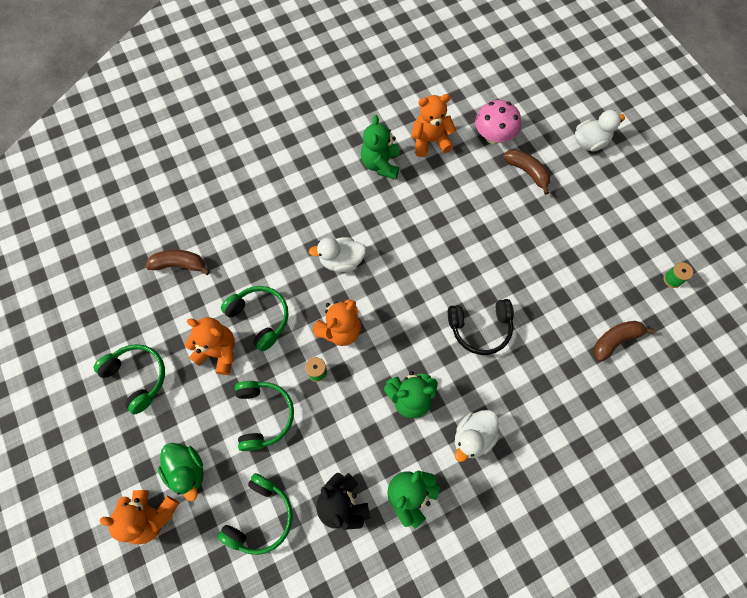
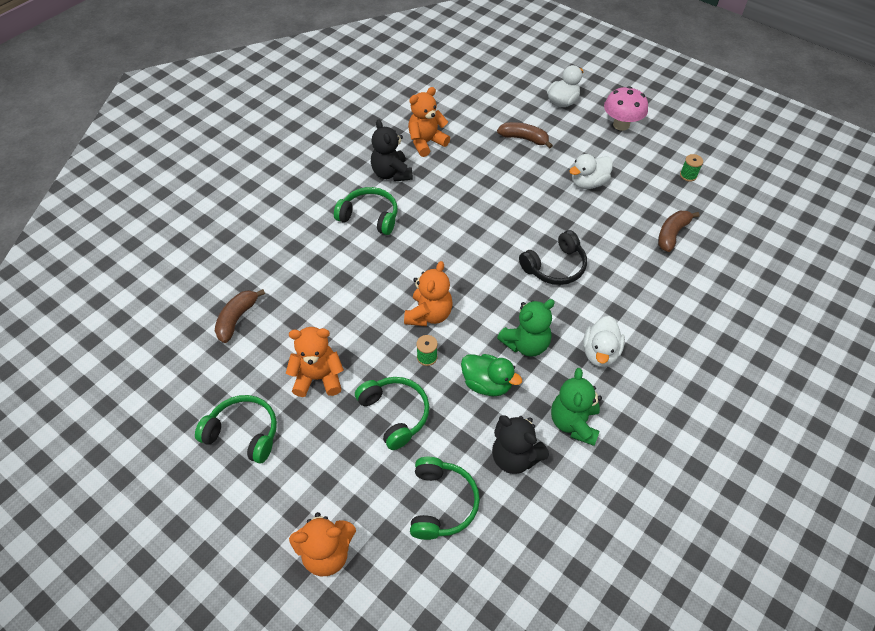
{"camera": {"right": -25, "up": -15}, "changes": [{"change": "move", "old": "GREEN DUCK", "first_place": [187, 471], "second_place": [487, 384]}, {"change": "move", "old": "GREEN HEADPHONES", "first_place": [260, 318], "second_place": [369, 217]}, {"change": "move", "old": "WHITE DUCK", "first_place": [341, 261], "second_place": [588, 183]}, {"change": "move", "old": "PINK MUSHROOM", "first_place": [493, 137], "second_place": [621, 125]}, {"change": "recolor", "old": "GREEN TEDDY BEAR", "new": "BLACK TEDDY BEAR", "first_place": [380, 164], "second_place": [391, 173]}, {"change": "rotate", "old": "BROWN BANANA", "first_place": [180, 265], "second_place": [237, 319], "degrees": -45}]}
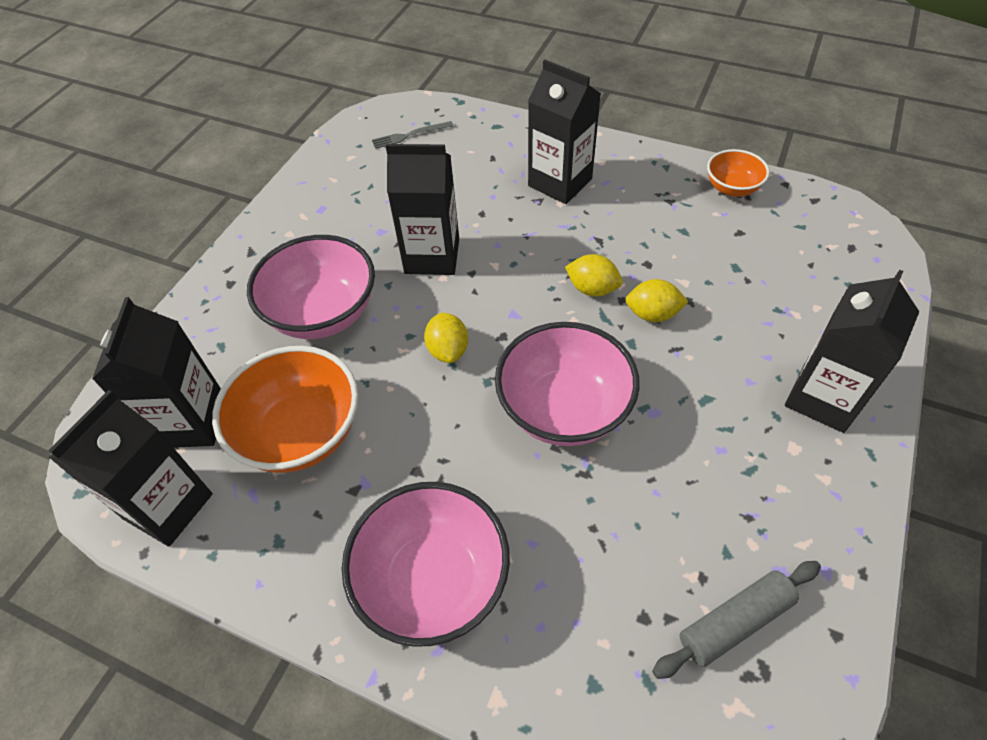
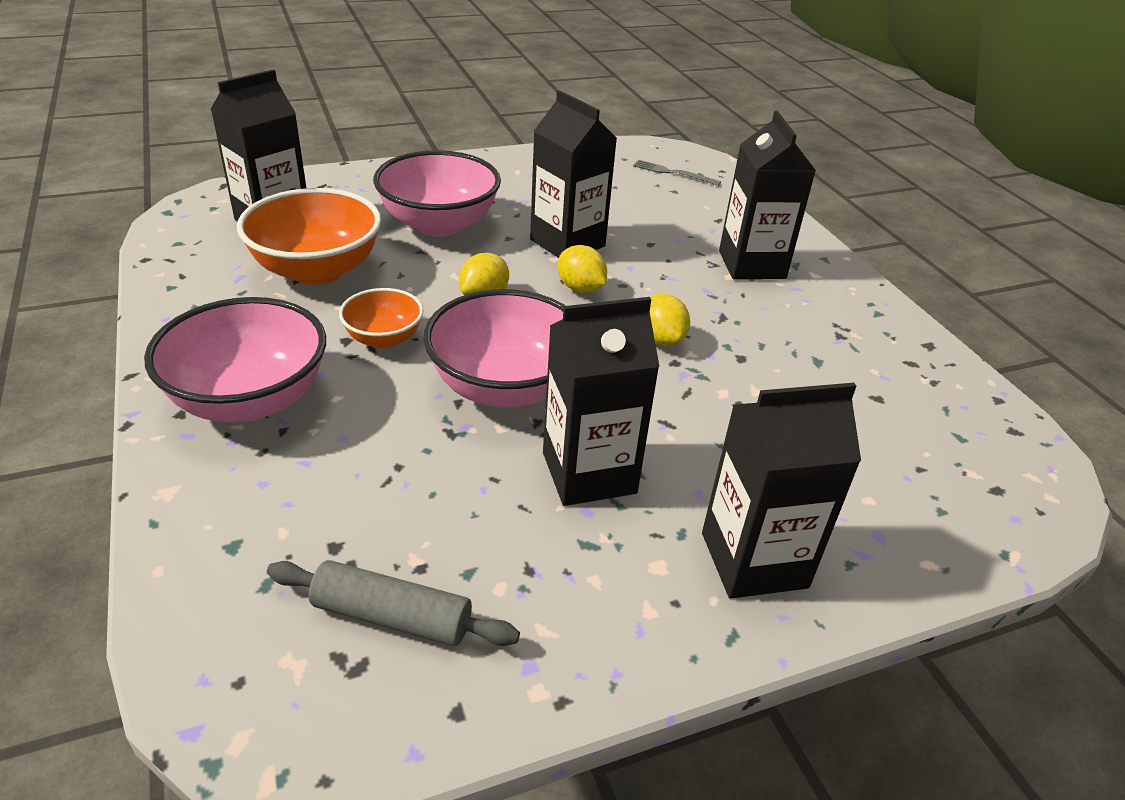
{"camera": {"right": 40, "up": -15}, "changes": [{"change": "move", "old": "BLACK CARTON", "first_place": [168, 506], "second_place": [589, 473]}, {"change": "move", "old": "YELLOW LEMON", "first_place": [652, 314], "second_place": [580, 288]}, {"change": "move", "old": "ORANGE BOWL", "first_place": [732, 188], "second_place": [384, 338]}]}
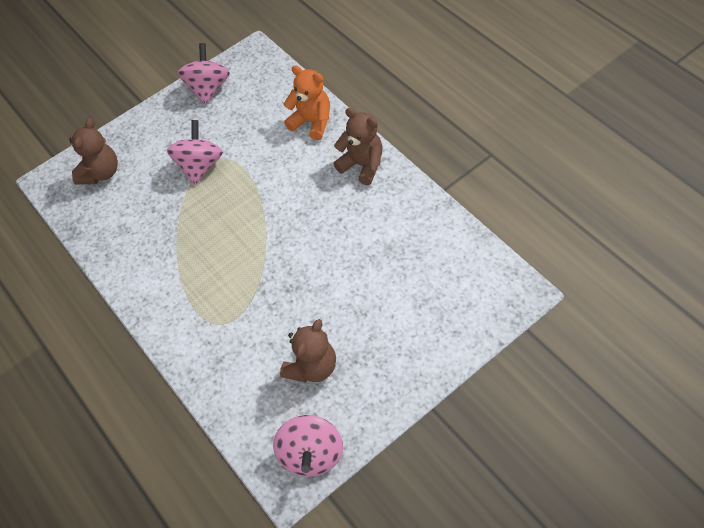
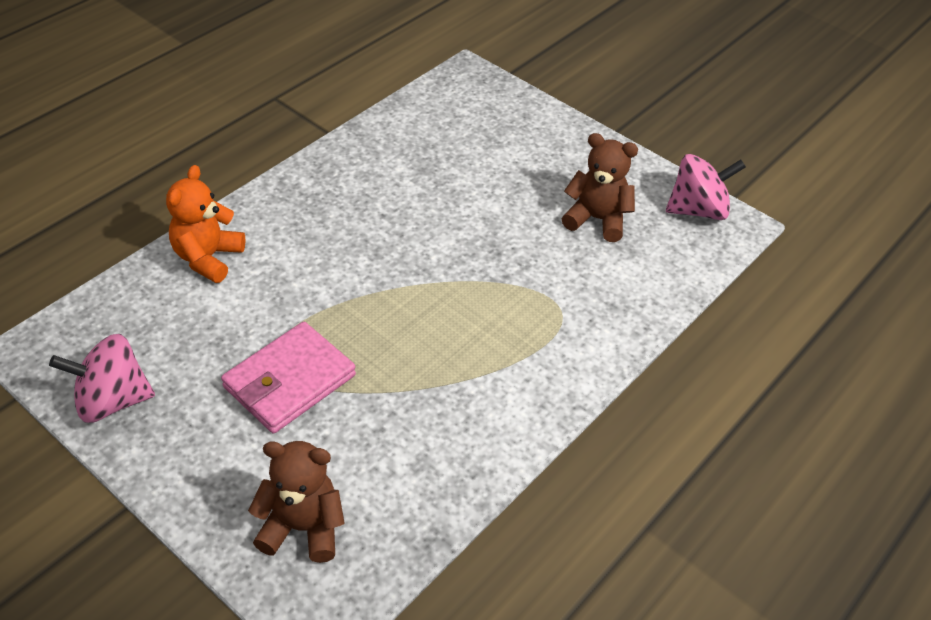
{"camera": {"right": -110, "up": -10}, "changes": [{"change": "delete", "old": "BROWN TEDDY BEAR", "first_place": [362, 165]}, {"change": "replace", "old": "PINK SPINNING TOP", "new": "PINK WALLET", "first_place": [200, 166], "second_place": [289, 381]}]}
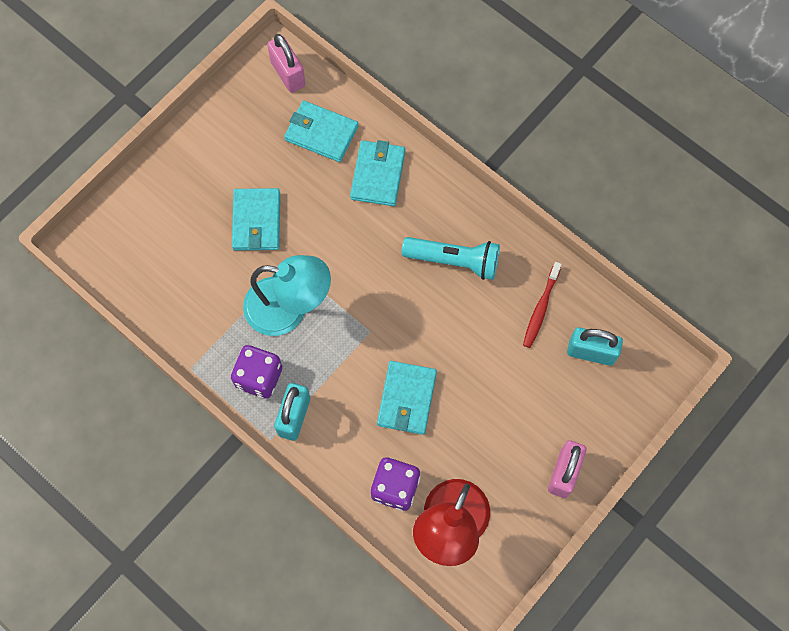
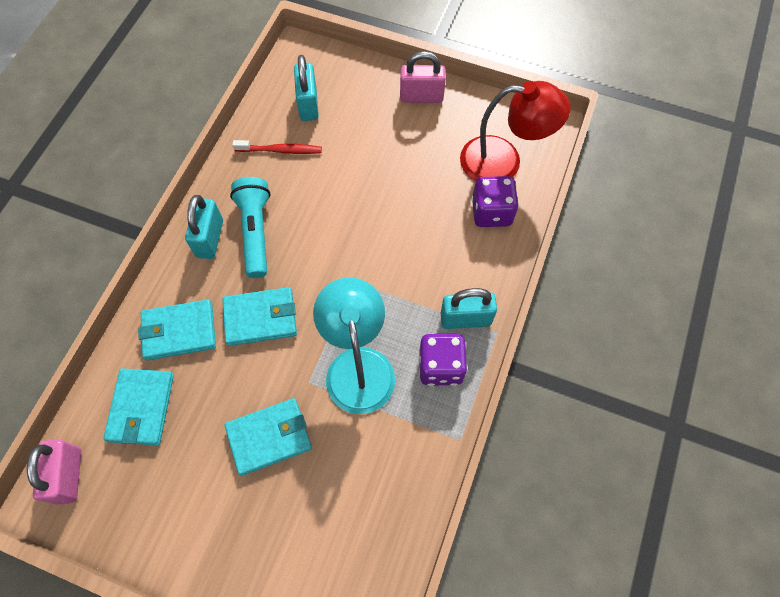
{"camera": {"right": -110, "up": -5}, "changes": [{"change": "insert", "new": "TURQUOISE PADLOCK", "second_place": [210, 238]}, {"change": "move", "old": "TURQUOISE WALLET", "first_place": [406, 399], "second_place": [260, 318]}, {"change": "rotate", "old": "PINK PADLOCK", "first_place": [288, 74], "second_place": [69, 475], "degrees": -45}]}
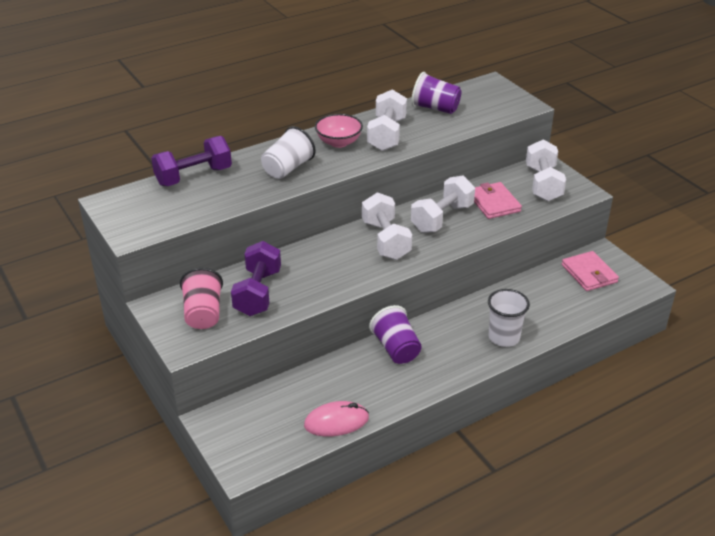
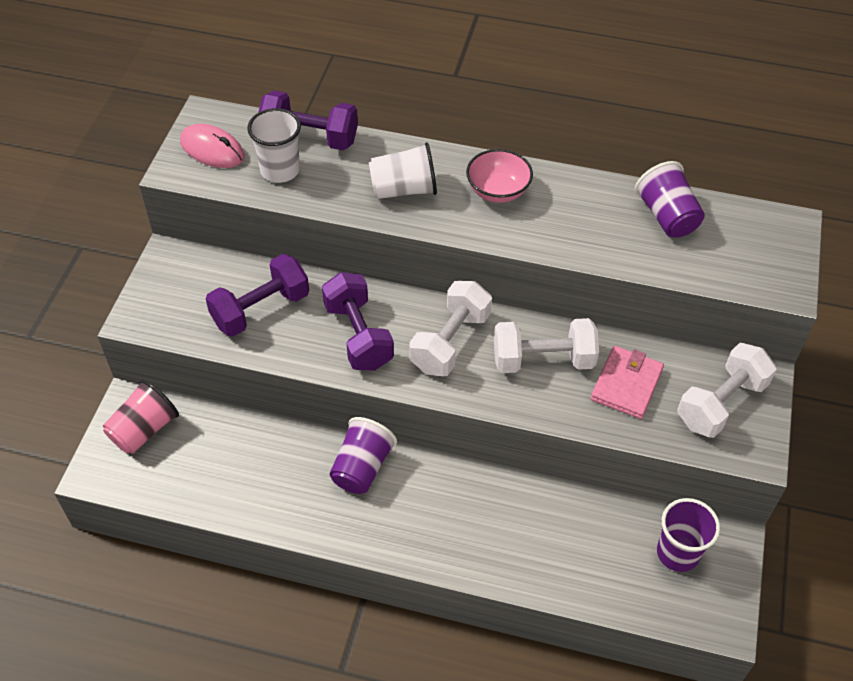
{"camera": {"right": 45, "up": 15}, "changes": [{"change": "delete", "old": "WHITE DUMBBELL", "first_place": [386, 135]}, {"change": "insert", "new": "PURPLE DUMBBELL", "second_place": [358, 335]}, {"change": "move", "old": "PINK CUP", "first_place": [203, 313], "second_place": [144, 430]}, {"change": "move", "old": "PINK MOUSE", "first_place": [336, 422], "second_place": [212, 150]}, {"change": "move", "old": "WHITE CUP", "first_place": [504, 337], "second_place": [280, 170]}, {"change": "replace", "old": "PINK WALLET", "new": "PURPLE CUP", "first_place": [589, 273], "second_place": [677, 553]}]}
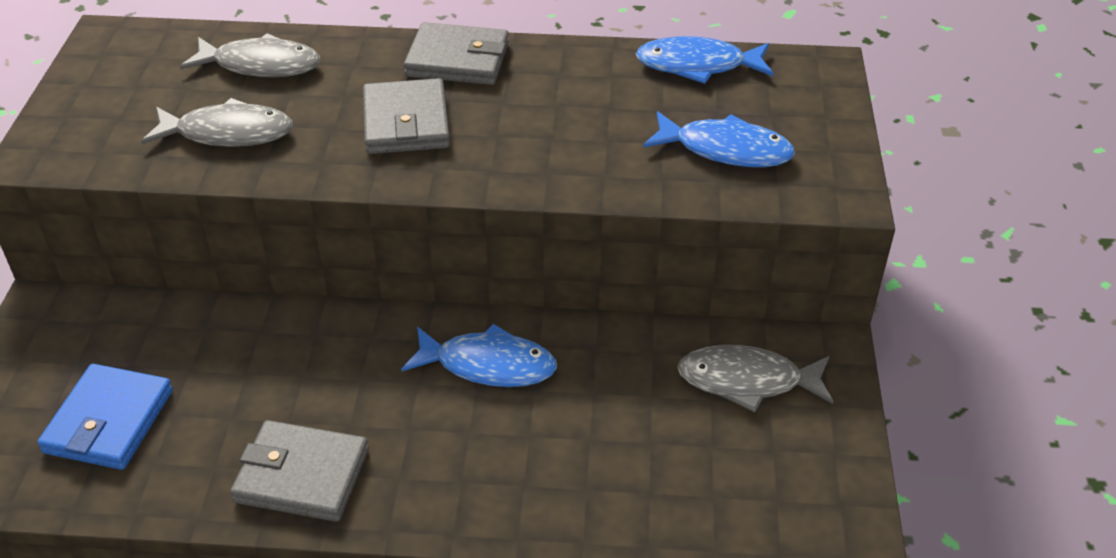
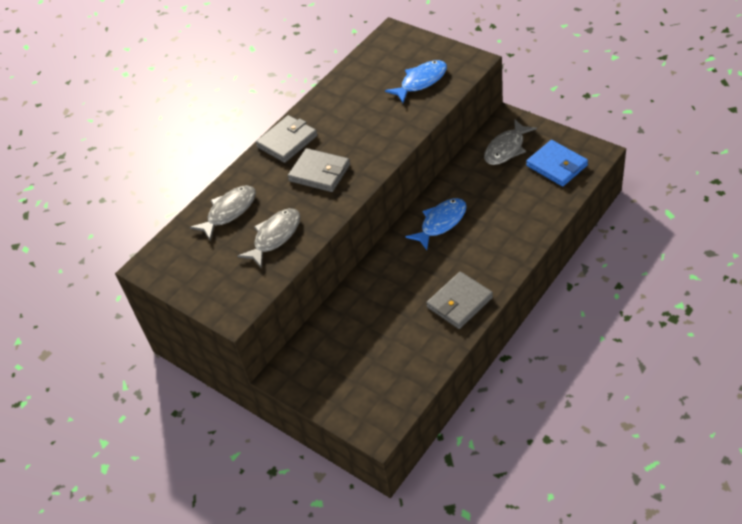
{"camera": {"right": -50, "up": 5}, "changes": [{"change": "delete", "old": "BLUE FISH", "first_place": [697, 65]}, {"change": "move", "old": "BLUE WALLET", "first_place": [109, 421], "second_place": [557, 165]}]}
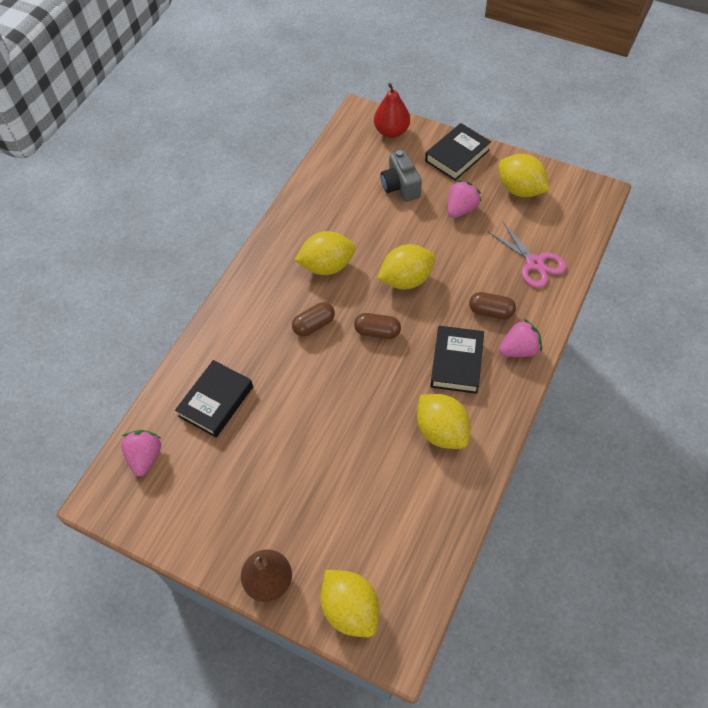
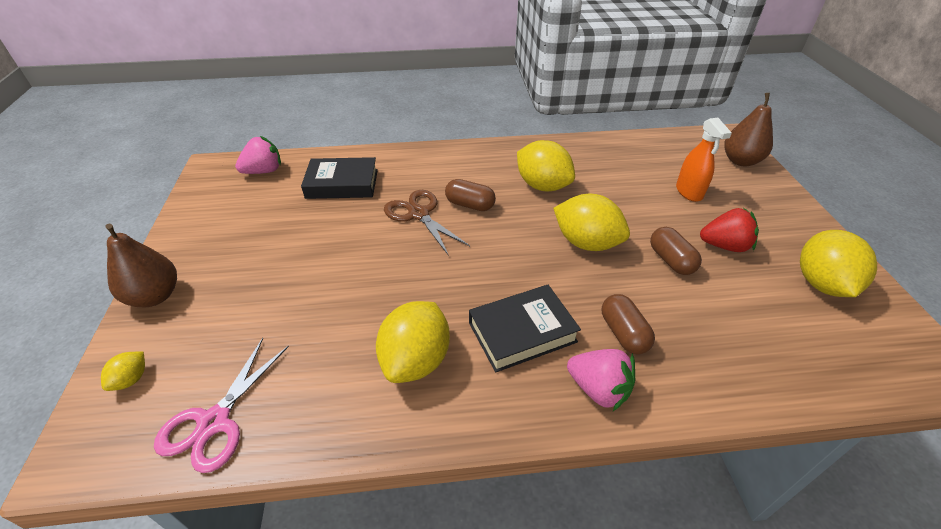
{"camera": {"right": 55, "up": -15}, "changes": [{"change": "delete", "old": "BLACK BOOK", "first_place": [457, 156]}, {"change": "insert", "new": "BROWN SCISSORS", "second_place": [419, 214]}, {"change": "move", "old": "BROWN CAPSULE", "first_place": [377, 332], "second_place": [671, 260]}, {"change": "move", "old": "PINK SCISSORS", "first_place": [534, 263], "second_place": [214, 422]}, {"change": "replace", "old": "GREY CAMERA", "new": "ORANGE SPRAY BOTTLE", "first_place": [400, 186], "second_place": [689, 192]}, {"change": "recolor", "old": "RED PEAR", "new": "BROWN PEAR", "first_place": [391, 131], "second_place": [740, 161]}, {"change": "recolor", "old": "PINK STRAWBERRY", "new": "RED STRAWBERRY", "first_place": [461, 209], "second_place": [724, 246]}, {"change": "resize", "old": "YELLOW LEMON", "first_place": [350, 609], "second_place": [131, 379], "factor": 0.46}]}
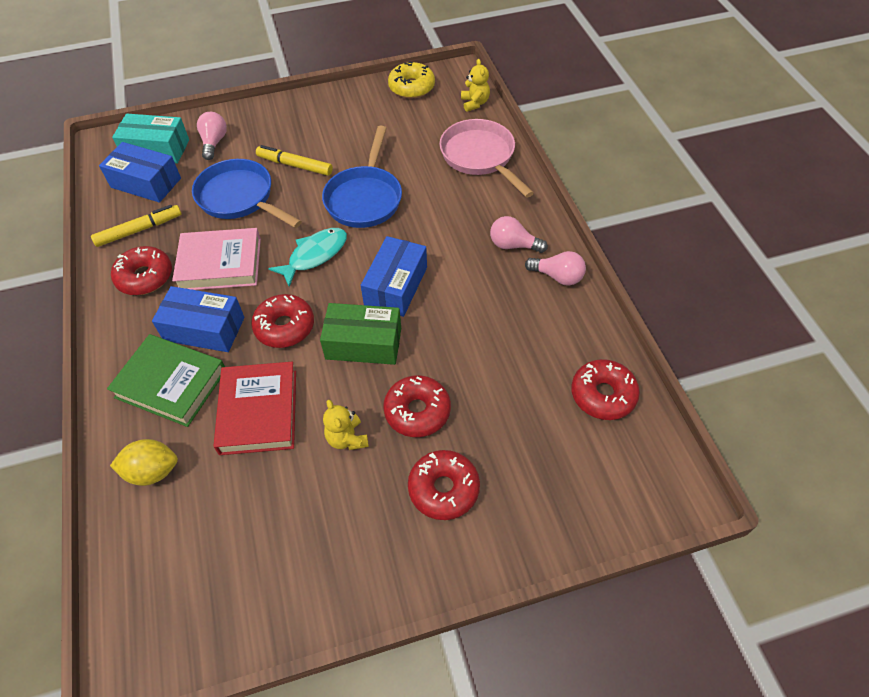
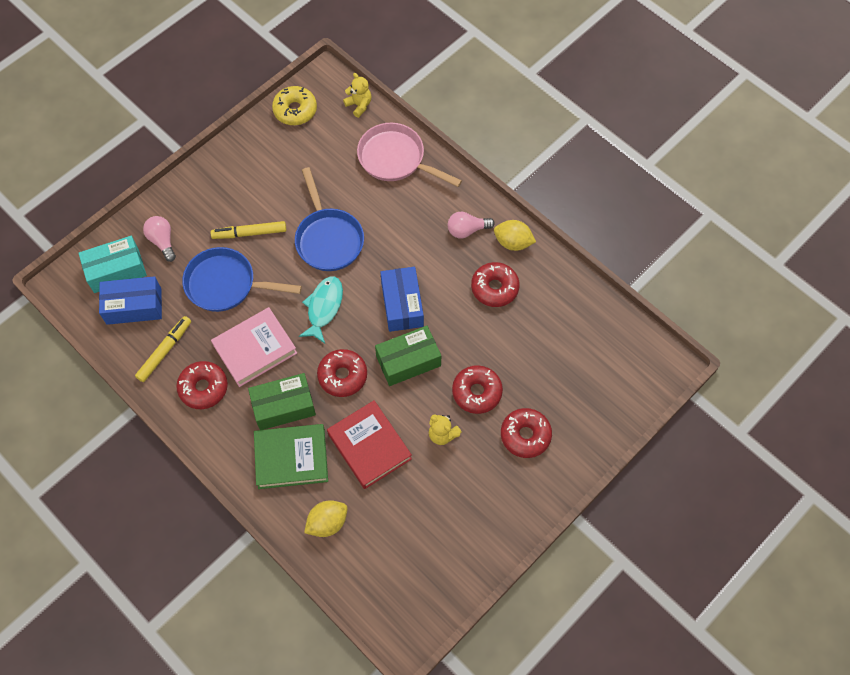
{"camera": {"right": -30, "up": 10}, "changes": [{"change": "move", "old": "RED DONUT", "first_place": [603, 395], "second_place": [494, 288]}, {"change": "replace", "old": "PINK LIGHT BULB", "new": "YELLOW LEMON", "first_place": [557, 276], "second_place": [513, 242]}, {"change": "recolor", "old": "BLUE BOX", "new": "GREEN BOX", "first_place": [204, 329], "second_place": [284, 406]}]}
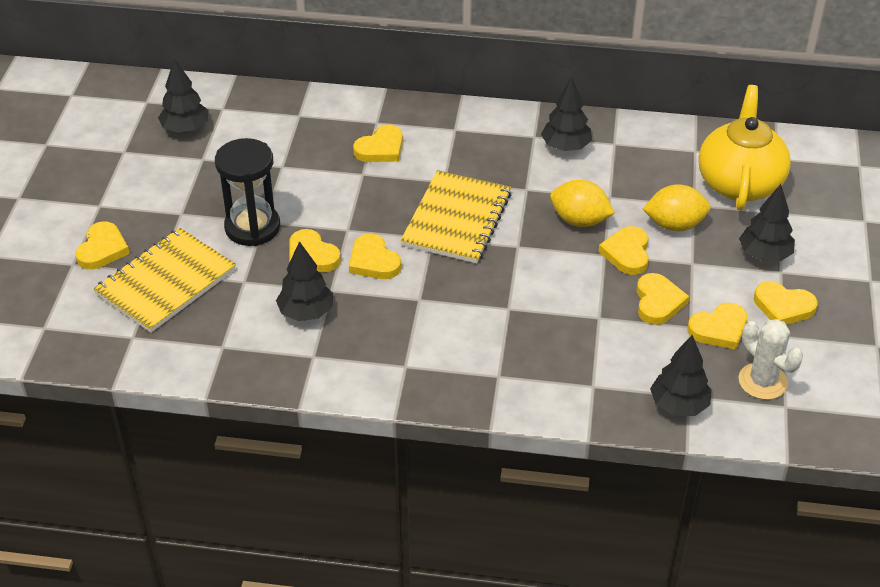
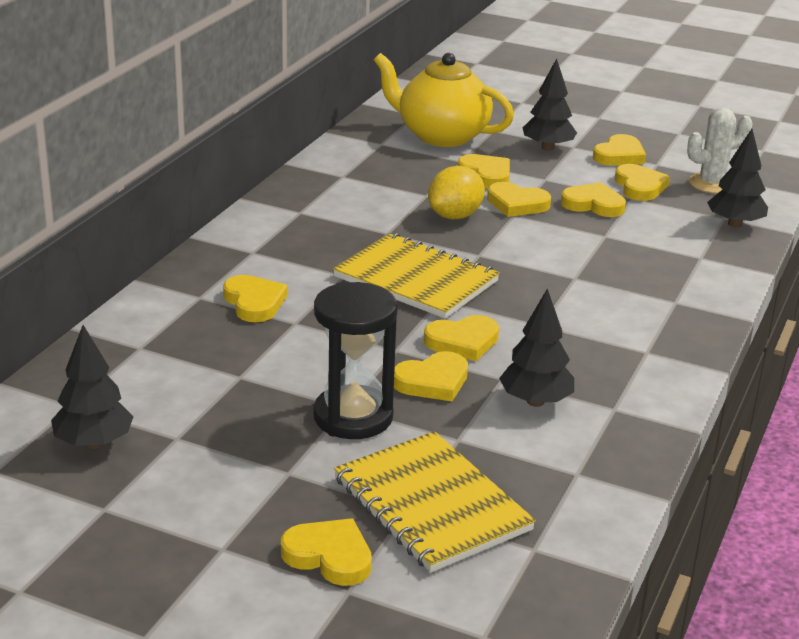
{"camera": {"right": -75, "up": -15}, "changes": [{"change": "delete", "old": "BLACK TREE", "first_place": [565, 147]}, {"change": "replace", "old": "YELLOW LEMON", "new": "YELLOW HEART", "first_place": [674, 225], "second_place": [486, 175]}]}
